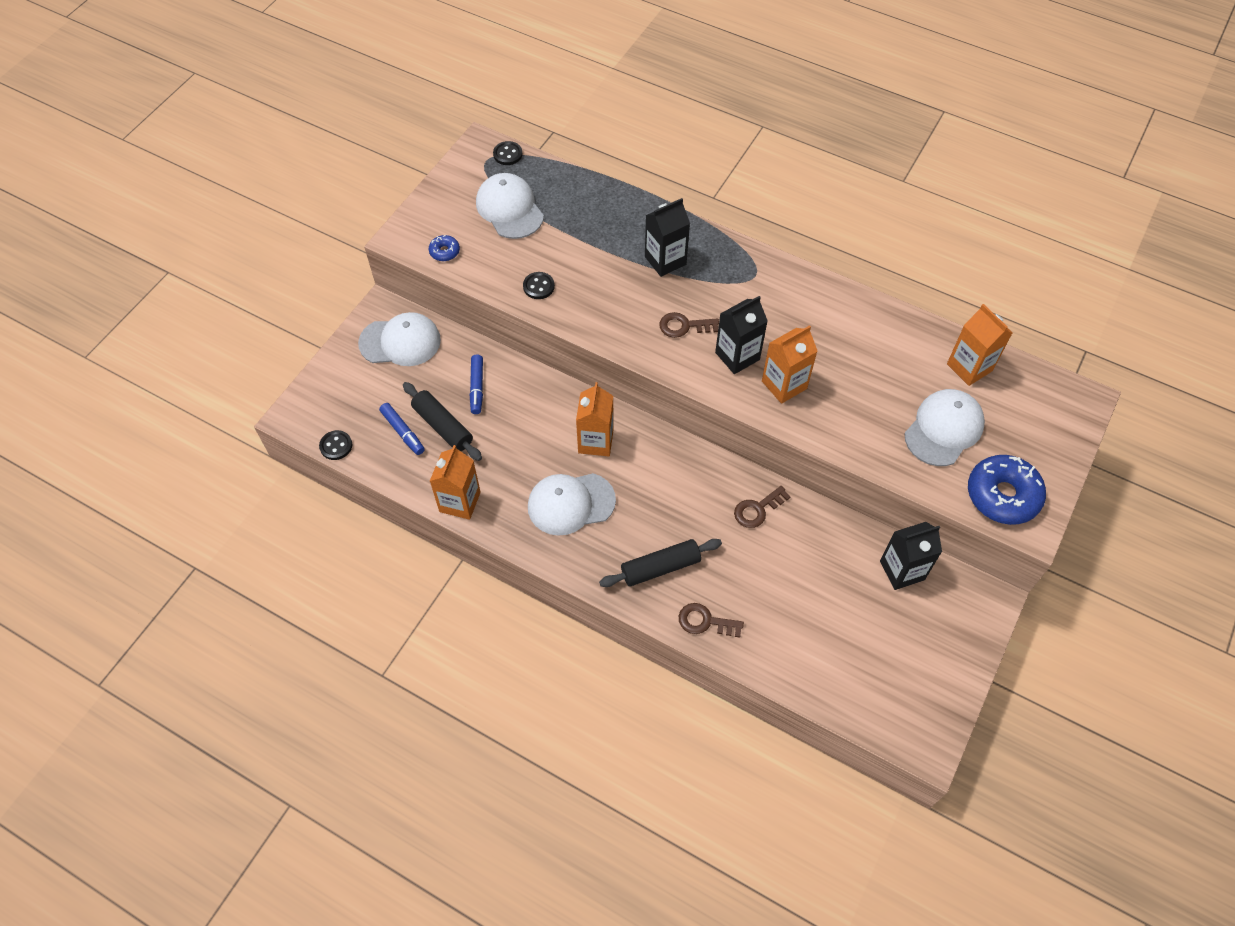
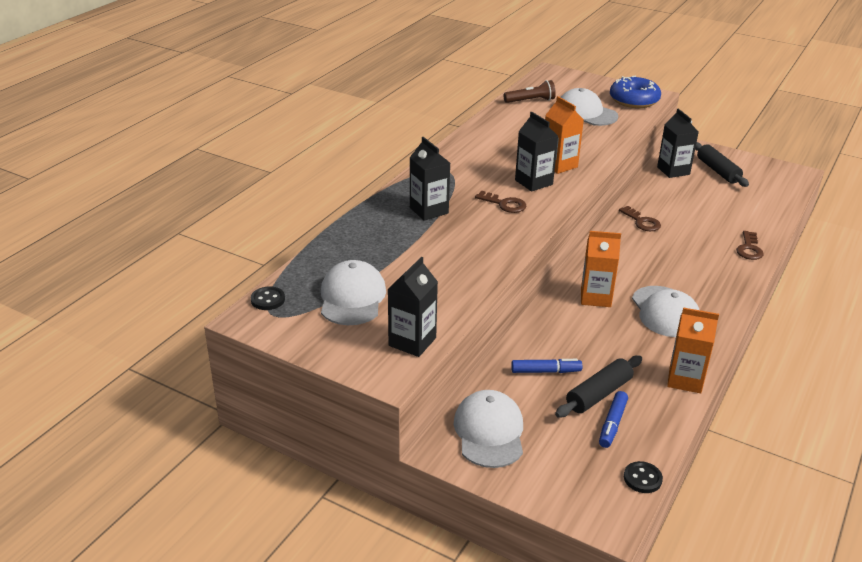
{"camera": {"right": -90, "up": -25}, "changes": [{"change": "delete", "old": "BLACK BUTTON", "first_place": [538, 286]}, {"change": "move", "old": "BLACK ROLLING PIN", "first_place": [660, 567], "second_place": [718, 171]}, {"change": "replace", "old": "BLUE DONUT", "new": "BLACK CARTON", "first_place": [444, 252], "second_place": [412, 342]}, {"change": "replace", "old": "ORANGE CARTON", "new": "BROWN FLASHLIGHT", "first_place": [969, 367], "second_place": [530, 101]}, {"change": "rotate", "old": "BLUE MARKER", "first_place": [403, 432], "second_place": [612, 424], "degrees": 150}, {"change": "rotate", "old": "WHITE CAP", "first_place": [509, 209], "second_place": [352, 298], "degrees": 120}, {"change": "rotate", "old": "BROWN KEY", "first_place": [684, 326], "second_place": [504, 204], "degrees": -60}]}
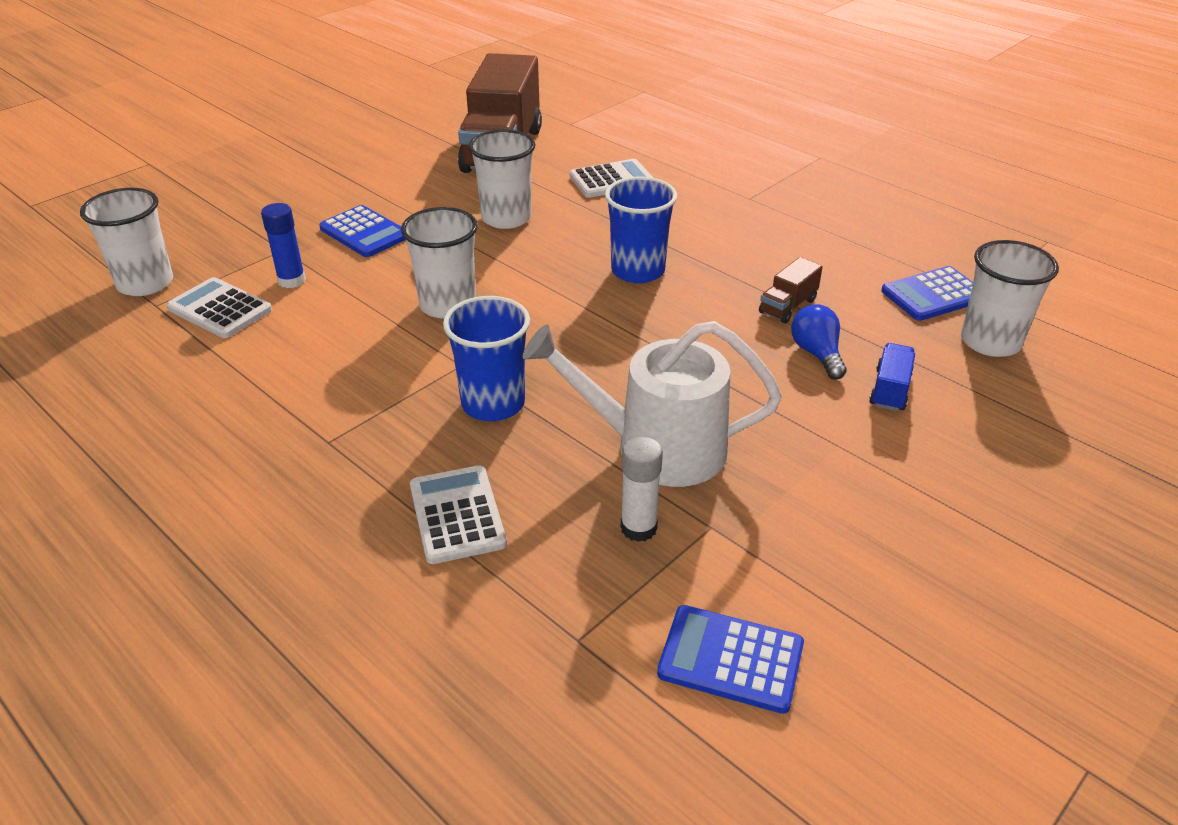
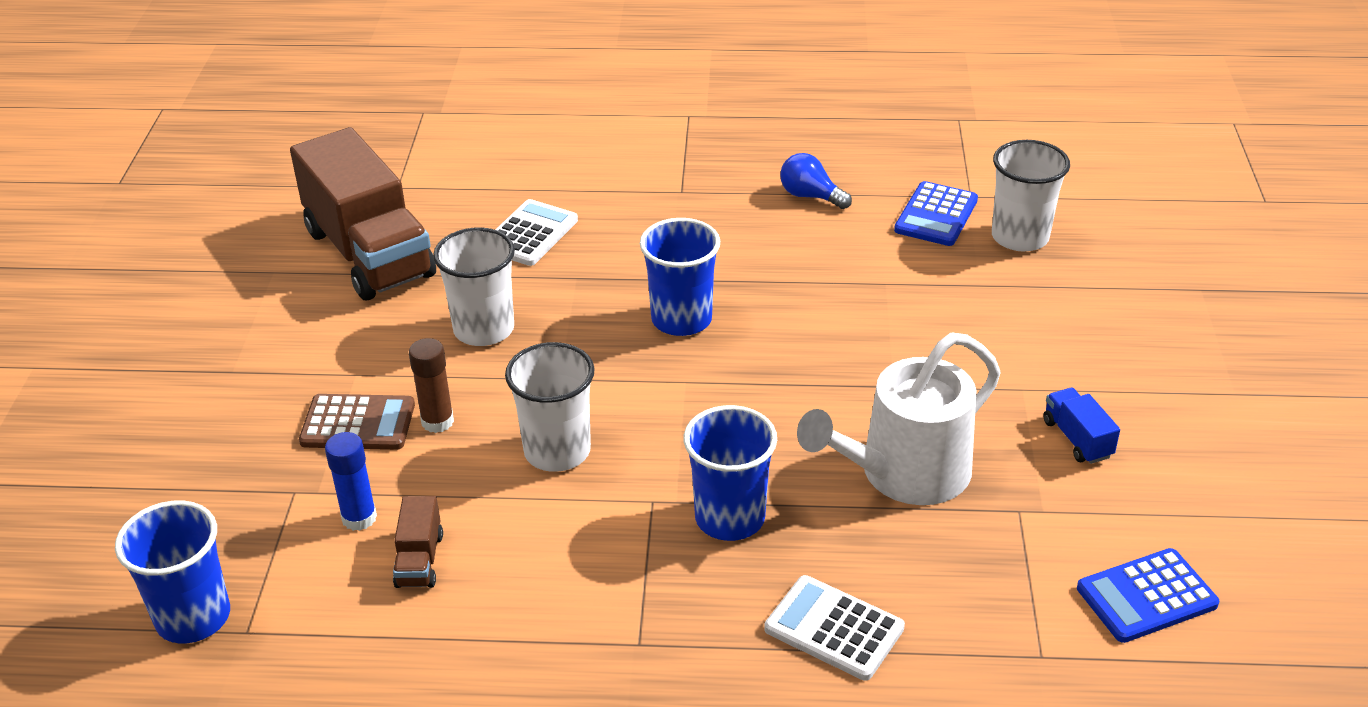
{"camera": {"right": -40, "up": 0}, "changes": [{"change": "delete", "old": "WHITE CALCULATOR", "first_place": [220, 309]}, {"change": "delete", "old": "WHITE GLUE STICK", "first_place": [638, 528]}, {"change": "insert", "new": "BROWN GLUE STICK", "second_place": [437, 421]}, {"change": "move", "old": "BROWN TRUCK", "first_place": [788, 306], "second_place": [419, 560]}, {"change": "move", "old": "BLUE LIGHT BULB", "first_place": [817, 354], "second_place": [810, 196]}, {"change": "move", "old": "BLUE TRUCK", "first_place": [890, 390], "second_place": [1077, 439]}, {"change": "recolor", "old": "WHITE CUP", "new": "BLUE CUP", "first_place": [145, 283], "second_place": [193, 617]}, {"change": "recolor", "old": "BLUE CALCULATOR", "new": "BROWN CALCULATOR", "first_place": [364, 232], "second_place": [358, 423]}]}
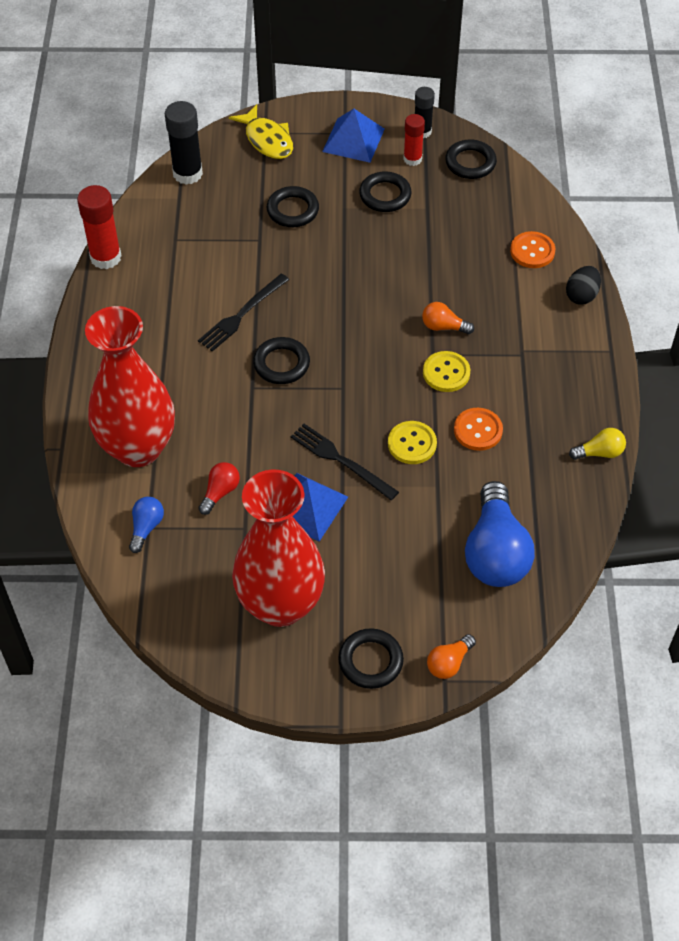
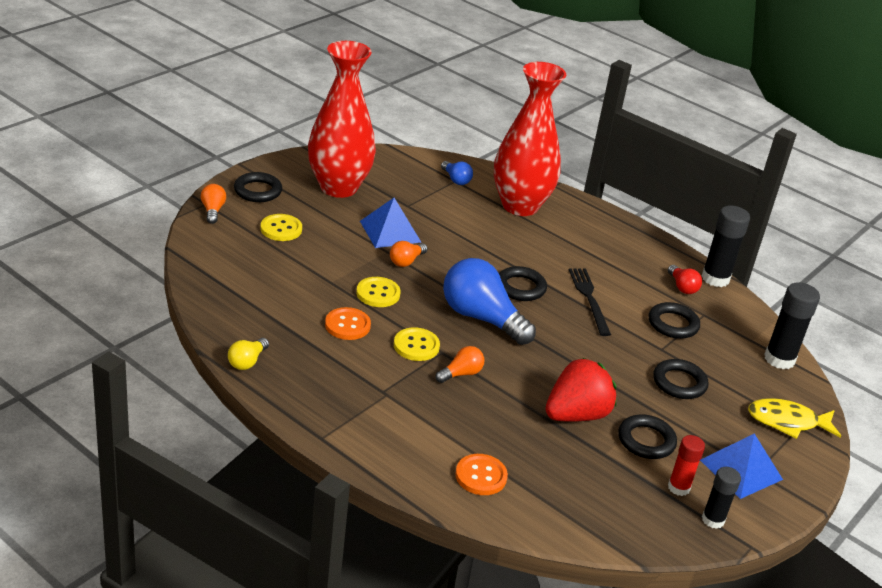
{"camera": {"right": 125, "up": -20}, "changes": [{"change": "delete", "old": "BLACK EGG", "first_place": [581, 295]}, {"change": "insert", "new": "YELLOW BUTTON", "second_place": [281, 229]}, {"change": "insert", "new": "RED STRAWBERRY", "second_place": [576, 415]}, {"change": "move", "old": "RED LIGHT BULB", "first_place": [220, 492], "second_place": [682, 287]}, {"change": "move", "old": "BLACK RING", "first_place": [470, 163], "second_place": [673, 324]}, {"change": "move", "old": "BLUE LIGHT BULB", "first_place": [495, 552], "second_place": [481, 318]}, {"change": "replace", "old": "BLACK FORK", "new": "ORANGE LIGHT BULB", "first_place": [341, 460], "second_place": [406, 261]}, {"change": "recolor", "old": "RED GLUE STICK", "new": "BLACK GLUE STICK", "first_place": [105, 257], "second_place": [715, 278]}]}
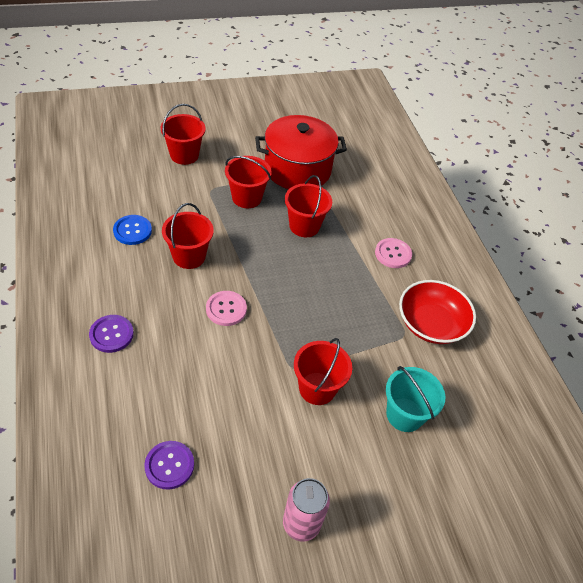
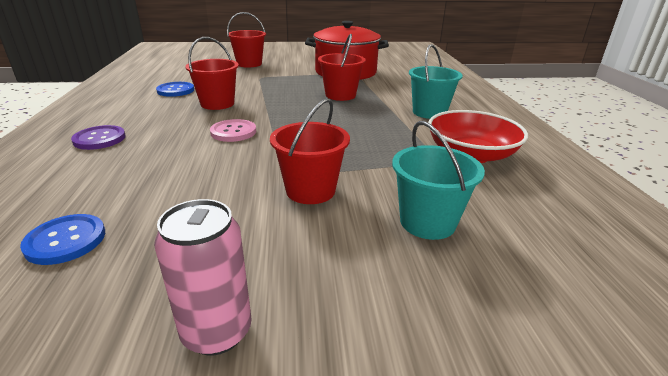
{"camera": {"right": 15, "up": -20}, "changes": [{"change": "delete", "old": "RED BUCKET", "first_place": [246, 198]}, {"change": "replace", "old": "PINK BUTTON", "new": "TURQUOISE BUCKET", "first_place": [393, 254], "second_place": [429, 112]}, {"change": "recolor", "old": "PURPLE BUTTON", "new": "BLUE BUTTON", "first_place": [169, 465], "second_place": [66, 240]}]}
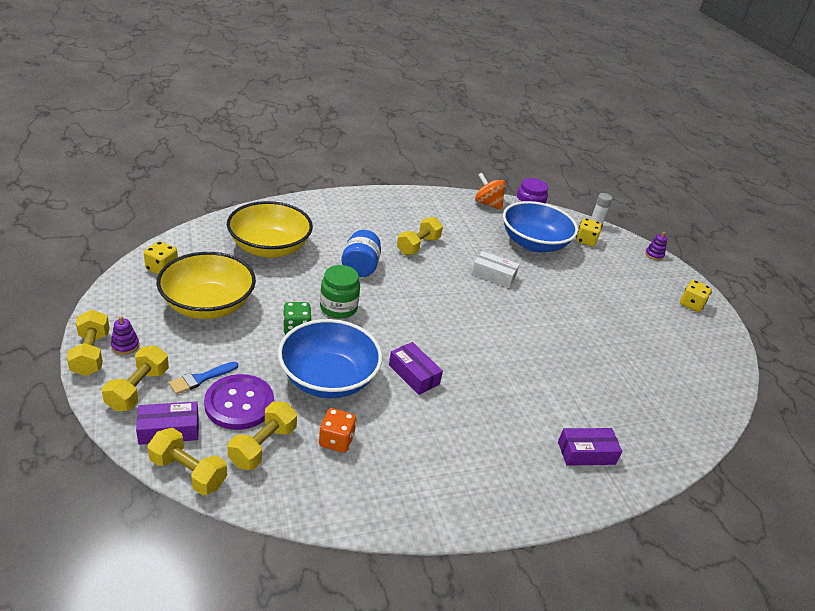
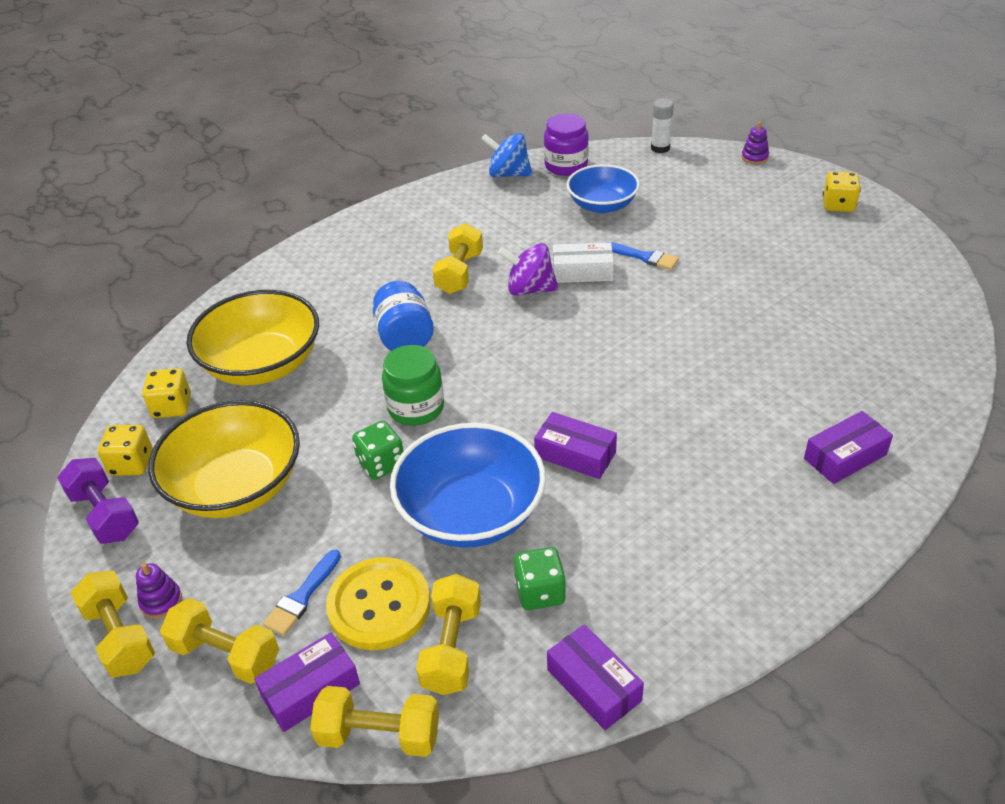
{"camera": {"right": -15, "up": 5}, "changes": [{"change": "insert", "new": "PURPLE DUMBBELL", "second_place": [105, 514]}, {"change": "insert", "new": "PURPLE SPINNING TOP", "second_place": [530, 289]}, {"change": "insert", "new": "PURPLE BOX", "second_place": [594, 685]}, {"change": "insert", "new": "BLUE BRUSH", "second_place": [644, 257]}, {"change": "move", "old": "YELLOW DICE", "first_place": [585, 241], "second_place": [172, 407]}, {"change": "recolor", "old": "PURPLE BUTTON", "new": "YELLOW BUTTON", "first_place": [239, 403], "second_place": [379, 605]}, {"change": "recolor", "old": "ORANGE DICE", "new": "GREEN DICE", "first_place": [336, 440], "second_place": [540, 592]}, {"change": "recolor", "old": "ORANGE SPINNING TOP", "new": "BLUE SPINNING TOP", "first_place": [487, 204], "second_place": [508, 174]}, {"change": "rotate", "old": "YELLOW DUMBBELL", "first_place": [138, 389], "second_place": [225, 655], "degrees": -60}, {"change": "resize", "old": "BLUE BOWL", "first_place": [533, 243], "second_place": [602, 205], "factor": 0.66}]}
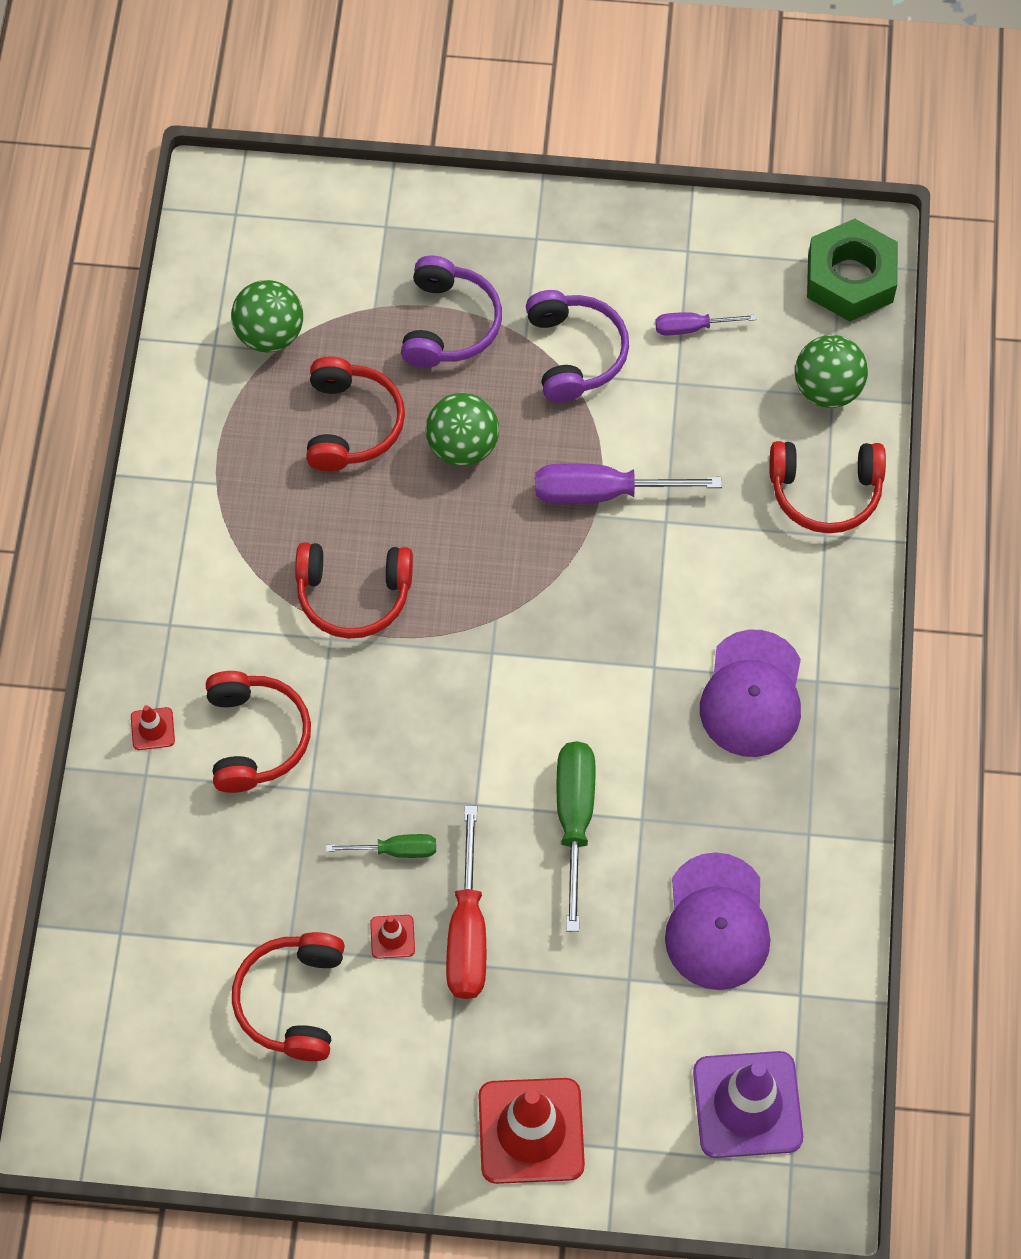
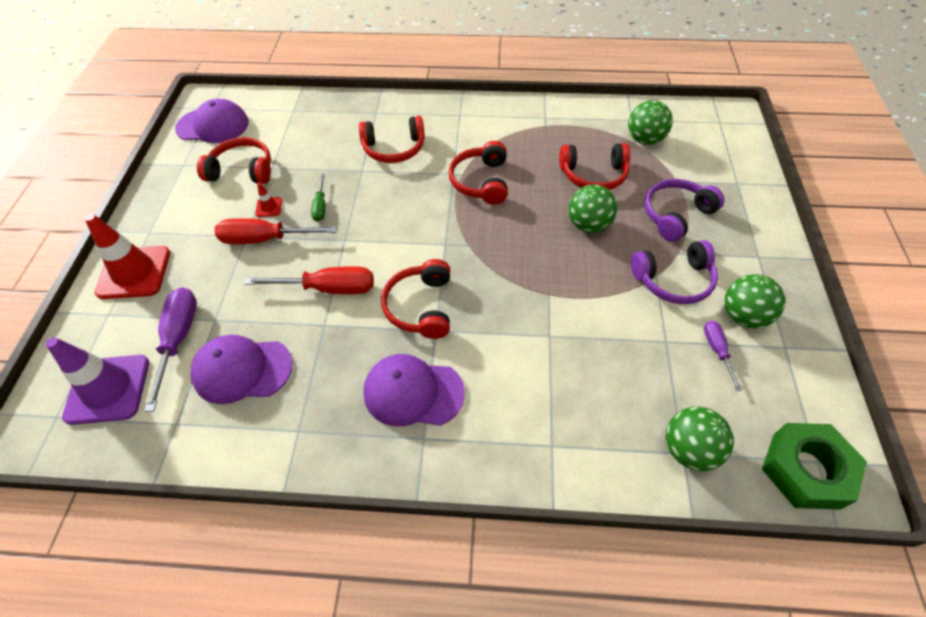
{"camera": {"right": 90, "up": -10}, "changes": [{"change": "delete", "old": "RED TRAFFIC CONE", "first_place": [152, 729]}, {"change": "insert", "new": "PURPLE CAP", "second_place": [213, 125]}, {"change": "insert", "new": "GREEN BALL", "second_place": [743, 316]}, {"change": "move", "old": "PURPLE SCREWDRIVER", "first_place": [602, 492], "second_place": [179, 339]}, {"change": "move", "old": "RED HEADPHONES", "first_place": [825, 492], "second_place": [421, 307]}, {"change": "recolor", "old": "GREEN SCREWDRIVER", "new": "RED SCREWDRIVER", "first_place": [574, 819], "second_place": [328, 288]}, {"change": "rotate", "old": "PURPLE HEADPHONES", "first_place": [449, 324], "second_place": [676, 215], "degrees": 135}]}
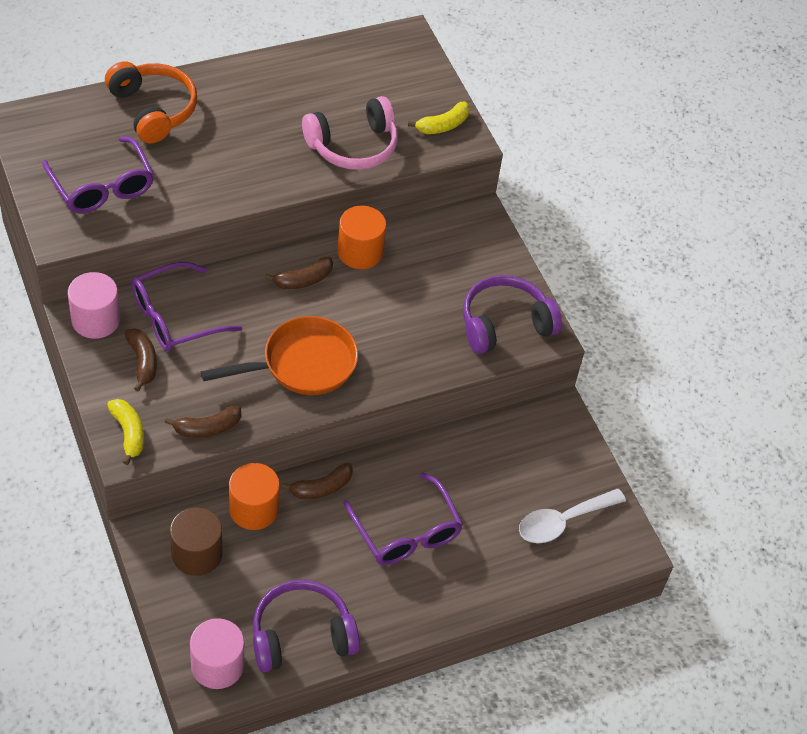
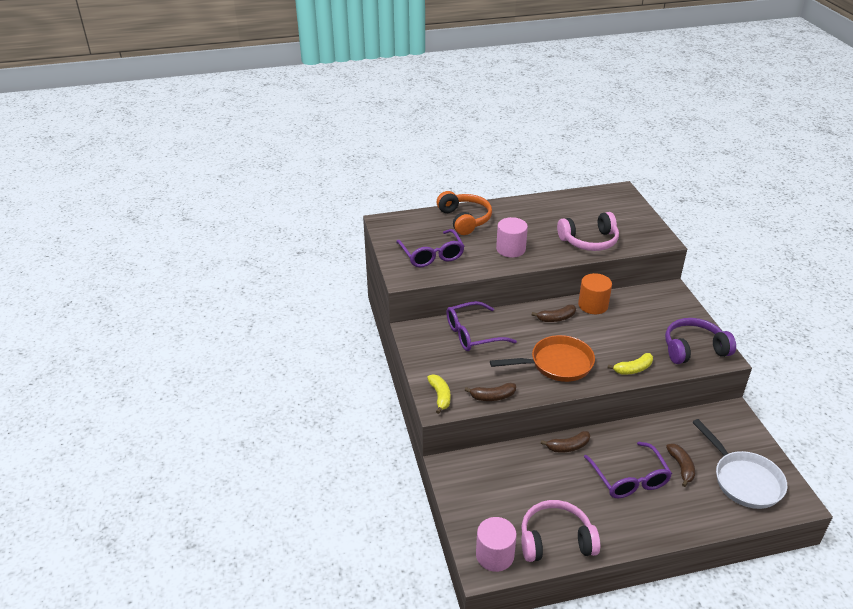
{"camera": {"right": 15, "up": -15}, "changes": [{"change": "delete", "old": "BROWN CYLINDER", "first_place": [197, 554]}, {"change": "delete", "old": "ORANGE CYLINDER", "first_place": [253, 509]}, {"change": "move", "old": "PINK CYLINDER", "first_place": [96, 320], "second_place": [510, 249]}, {"change": "move", "old": "BROWN BANANA", "first_place": [142, 362], "second_place": [681, 467]}, {"change": "move", "old": "YELLOW BANANA", "first_place": [443, 125], "second_place": [633, 369]}, {"change": "replace", "old": "WHITE SPOON", "new": "WHITE PAN", "first_place": [563, 521], "second_place": [744, 480]}, {"change": "recolor", "old": "PURPLE HEADPHONES", "new": "PINK HEADPHONES", "first_place": [301, 635], "second_place": [555, 540]}]}
